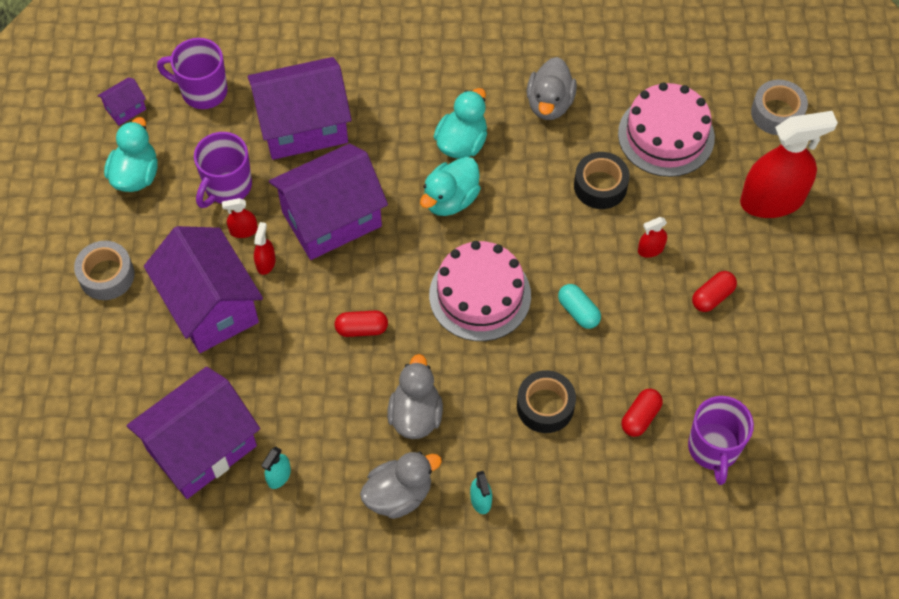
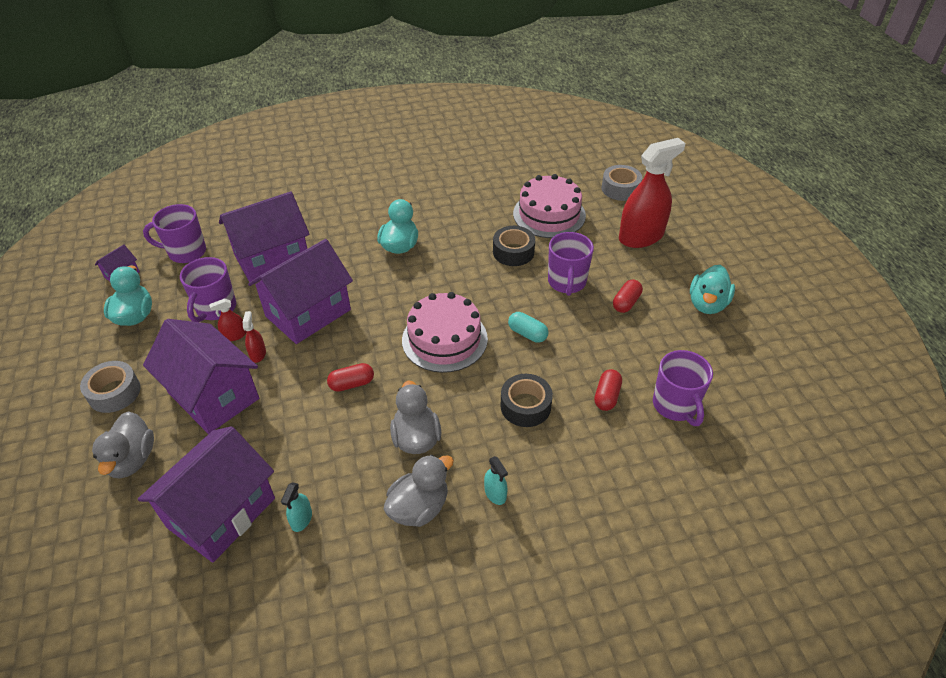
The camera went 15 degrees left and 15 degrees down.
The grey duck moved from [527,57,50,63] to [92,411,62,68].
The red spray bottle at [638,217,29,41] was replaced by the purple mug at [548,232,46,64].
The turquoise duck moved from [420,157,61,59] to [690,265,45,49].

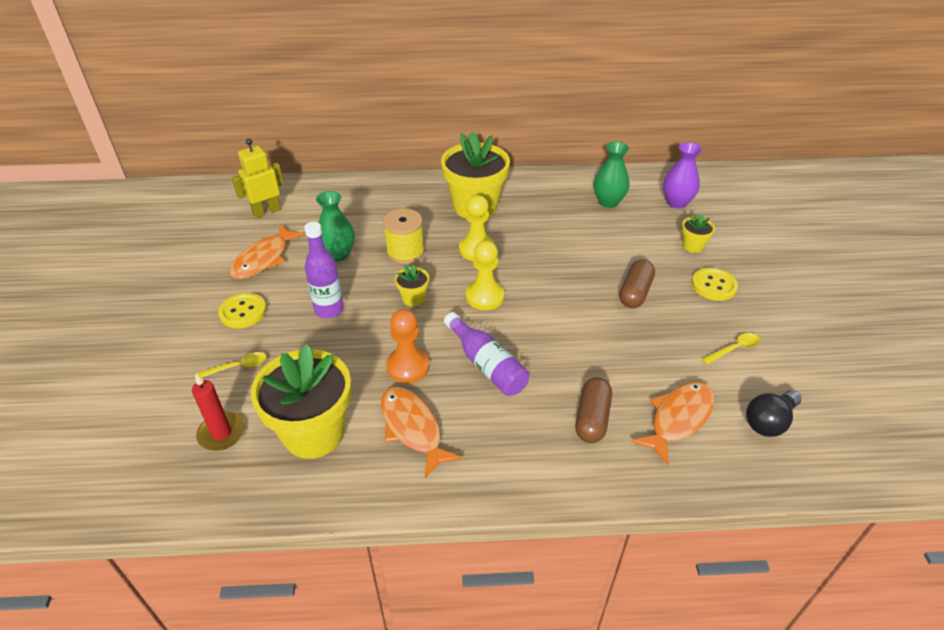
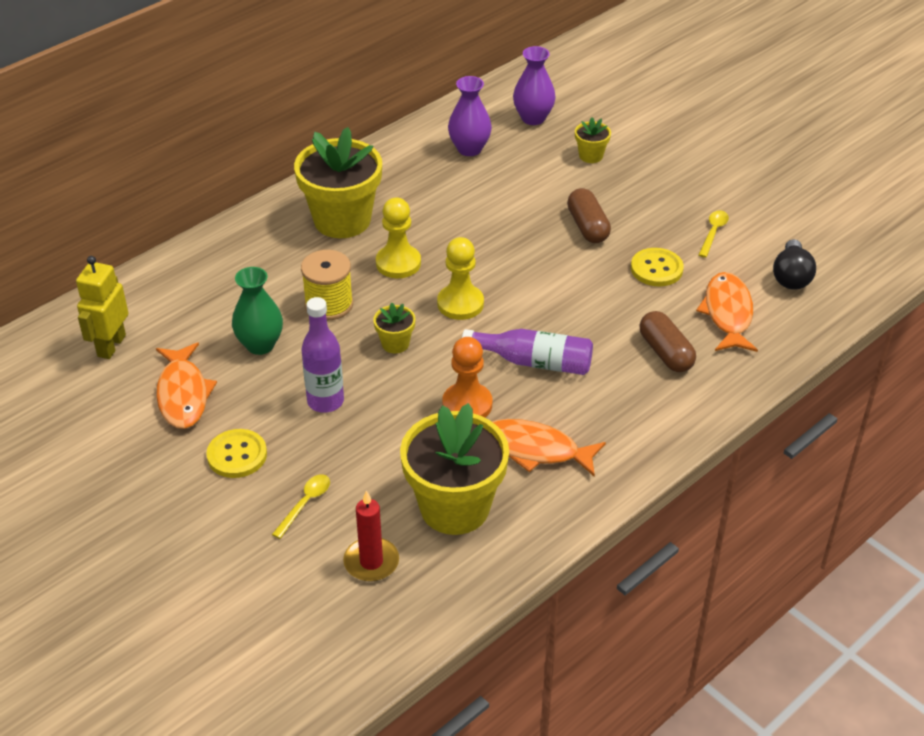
The camera went 40 degrees left and 0 degrees up.
The green vase at [594,142,35,66] became the purple vase at [448,76,44,80].
The yellow button moved from [692,268,46,33] to [631,248,53,38].

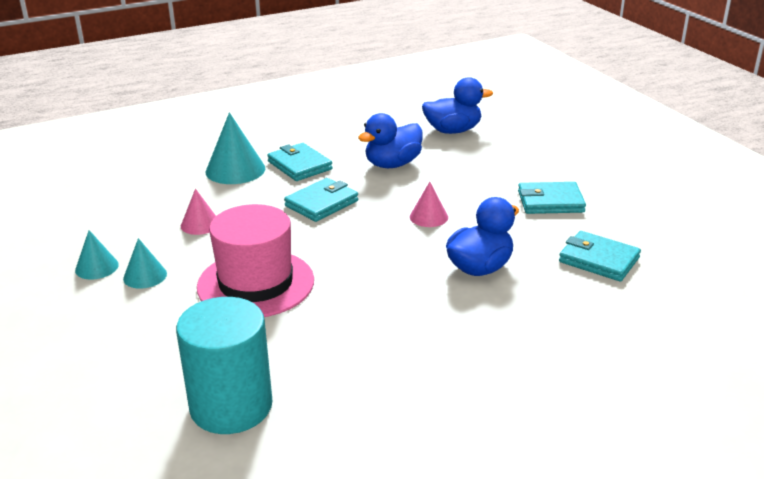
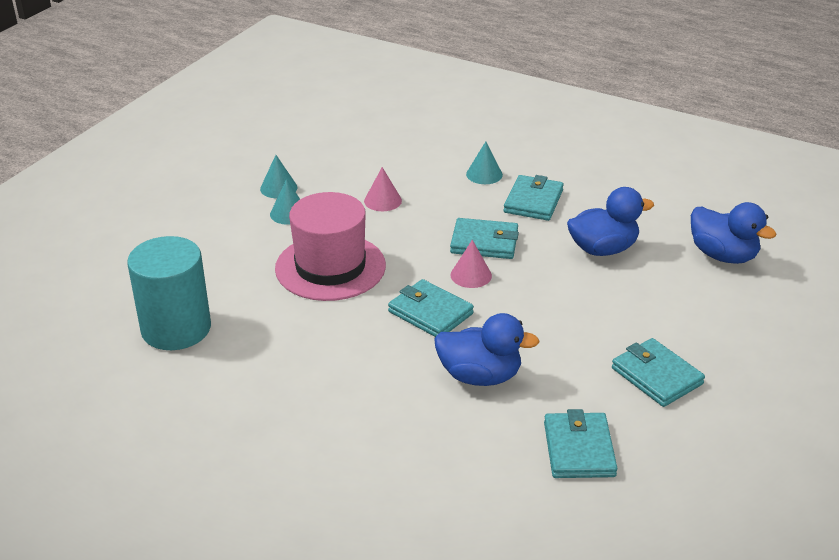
The camera went 55 degrees right and 5 degrees up.
The turquoise wallet at [388,279,86,58] appeared.
The pink cone moved from [410,182,38,45] to [450,240,42,48].
The turquoise cone at [206,112,59,72] changed to 0.59 times the size.
The blue duck at [358,113,65,55] turned 150 degrees clockwise.

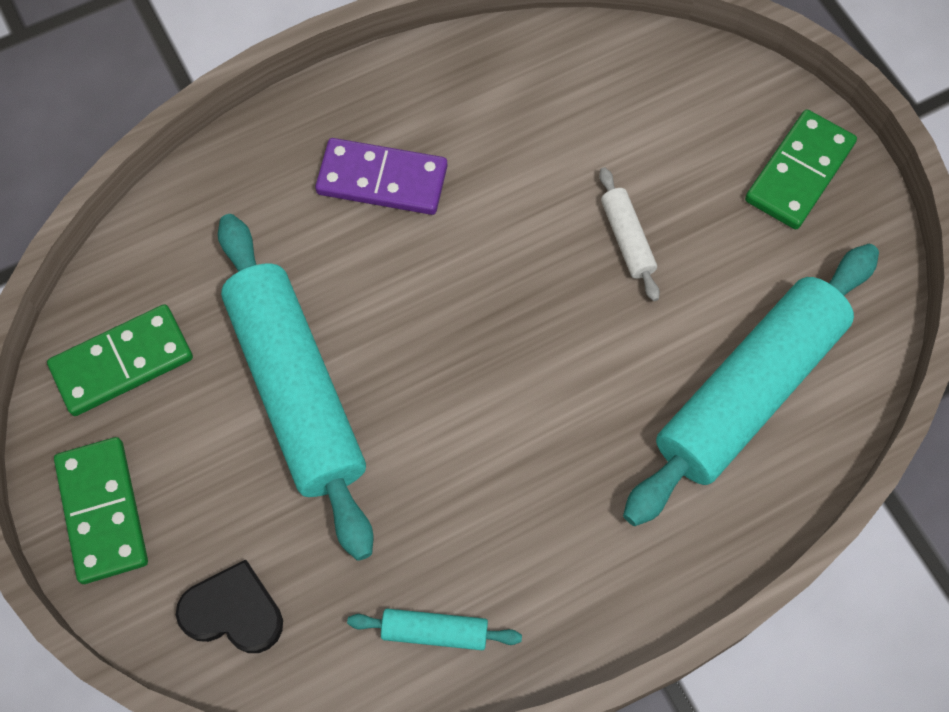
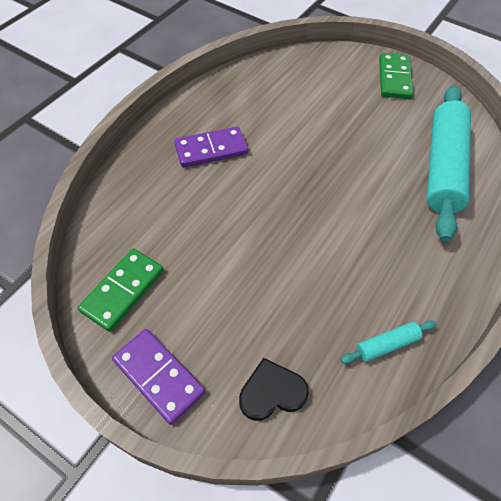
The camera went 30 degrees left and 10 degrees down.
The green domino at [54,437,94,147] became the purple domino at [112,329,93,96].
The turquoise rolling pin at [218,214,155,347] disappeared.
The white rolling pin at [599,167,61,134] disappeared.

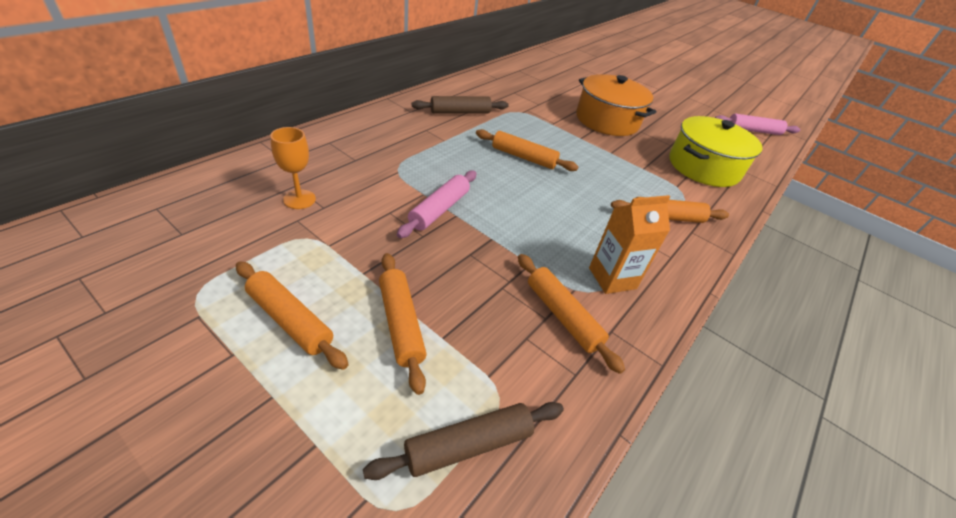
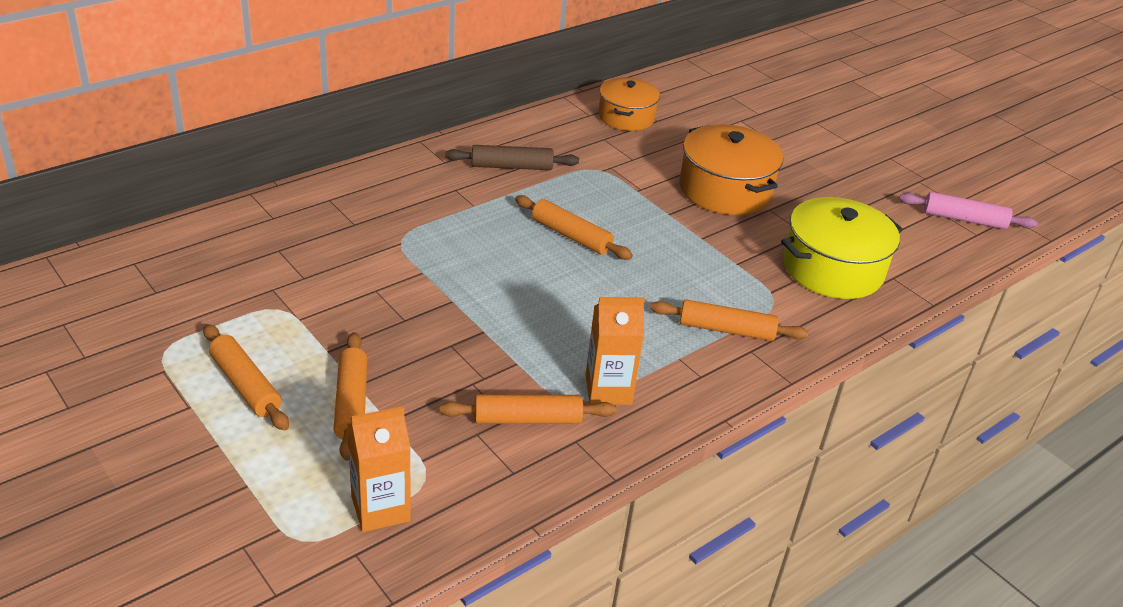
The camera went 15 degrees right and 5 degrees down.
The brown rolling pin at [363,402,201,78] was replaced by the orange carton at [347,406,64,126].
The orange rolling pin at [518,254,107,120] turned 75 degrees counterclockwise.
The orange pot at [598,77,62,54] appeared.
The orange goblet at [270,127,46,82] disappeared.
The pink rolling pin at [397,170,79,68] disappeared.

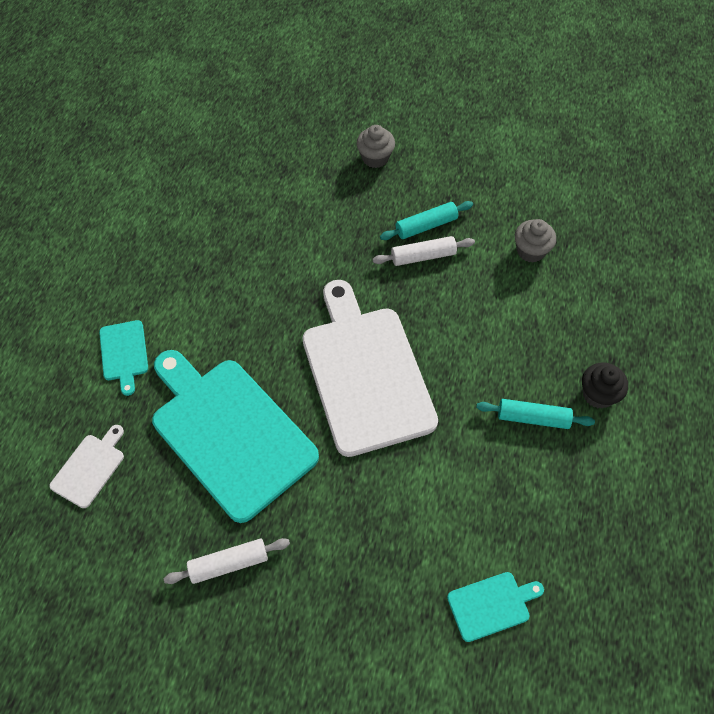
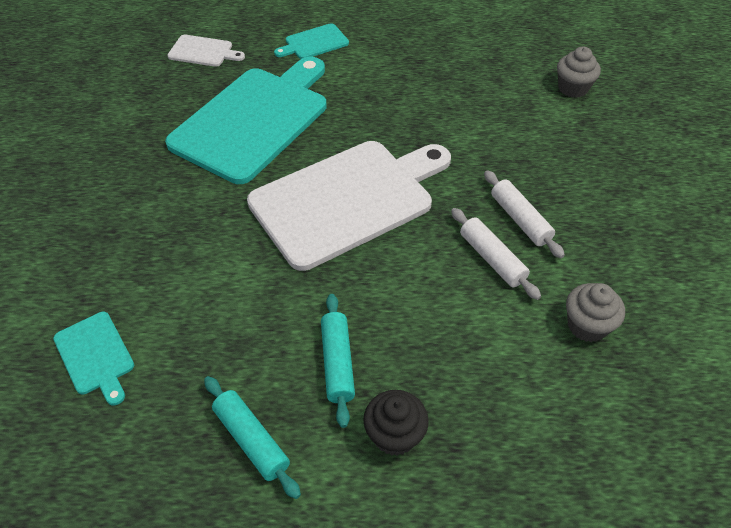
The camera went 75 degrees right and 10 degrees down.
The turquoise rolling pin moved from [380,201,93,39] to [204,376,97,123].
The white rolling pin moved from [164,538,126,46] to [451,208,90,92].
The grey cupcake moved from [356,125,39,43] to [557,47,44,51].

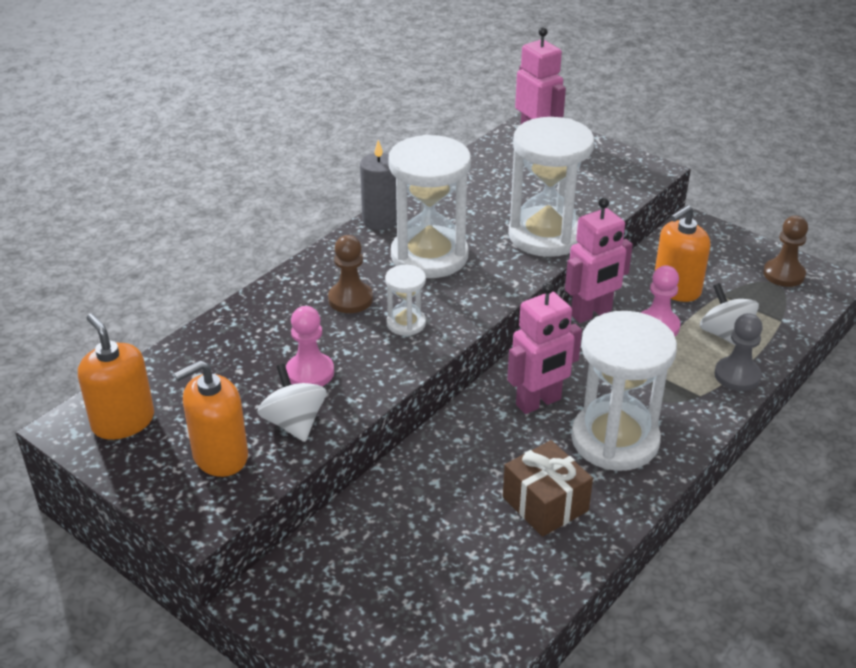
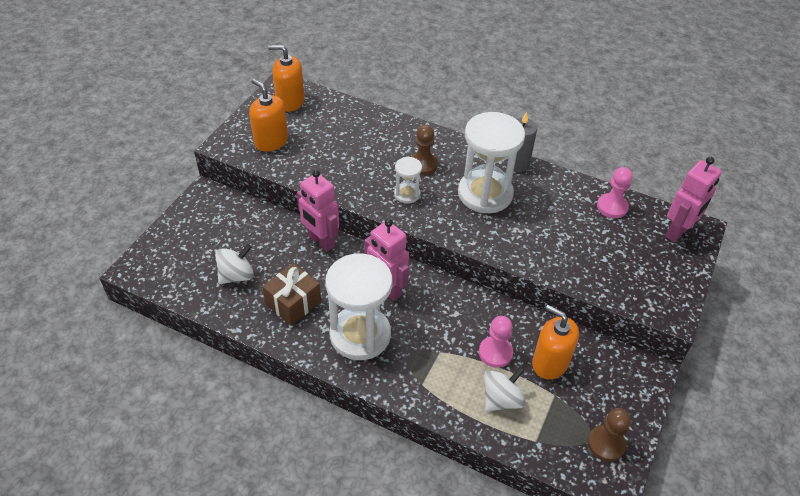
The camera went 75 degrees right and 10 degrees up.
The white spinning top moved from [257,364,70,78] to [215,244,39,40].
The orange soap dispenser at [78,314,76,126] turned 120 degrees counterclockwise.
The pink robot moved from [565,198,68,125] to [297,170,42,82].
The pink pawn moved from [286,306,48,80] to [597,167,36,51].
The white hourglass at [508,117,86,140] disappeared.
The grey pawn at [714,313,49,78] disappeared.

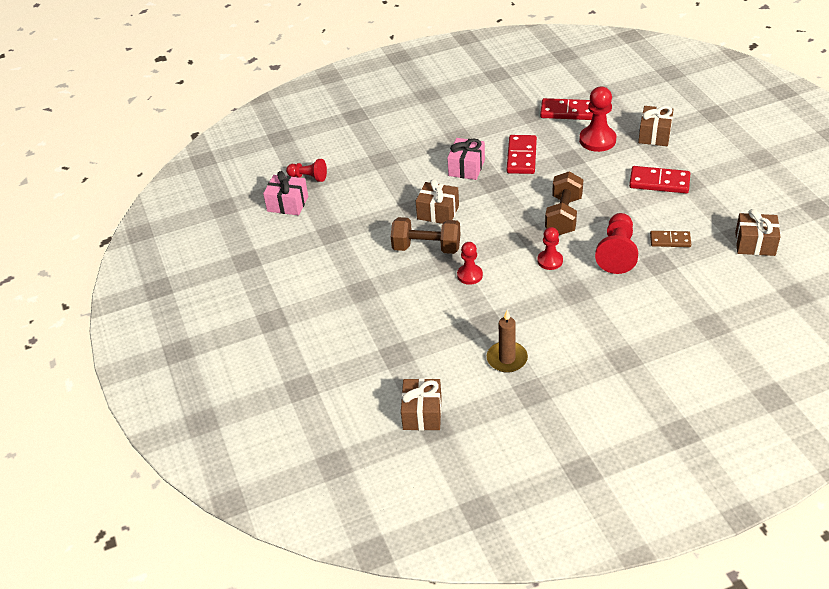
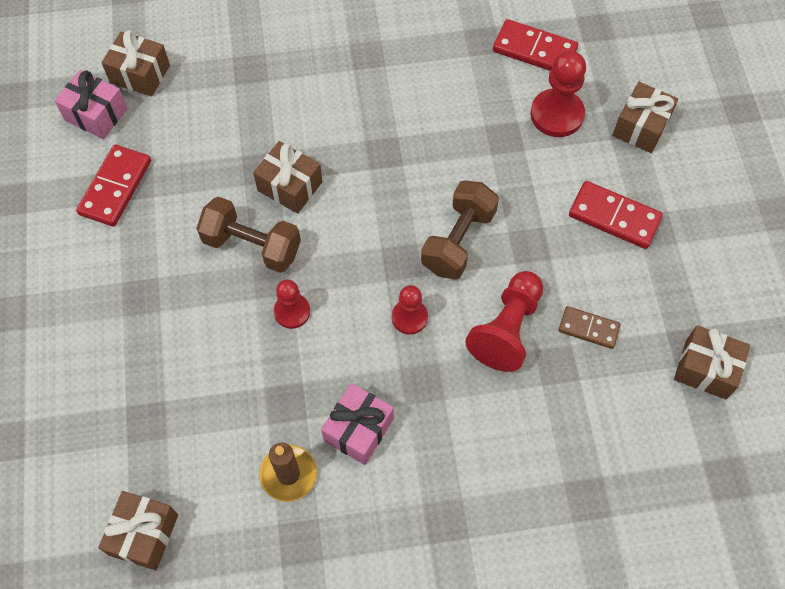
The camera went 10 degrees right and 20 degrees up.
The red domino moved from [507,135,30,39] to [76,145,75,82].
The red pawn at [286,159,41,23] was replaced by the brown gift at [102,30,68,66].
The pink gift moved from [447,138,38,42] to [321,383,73,82].

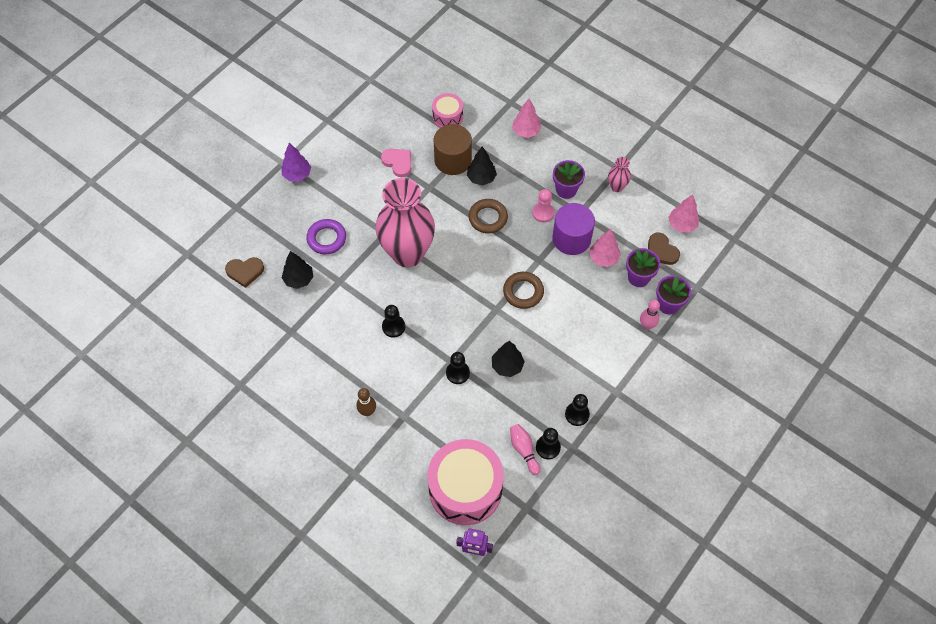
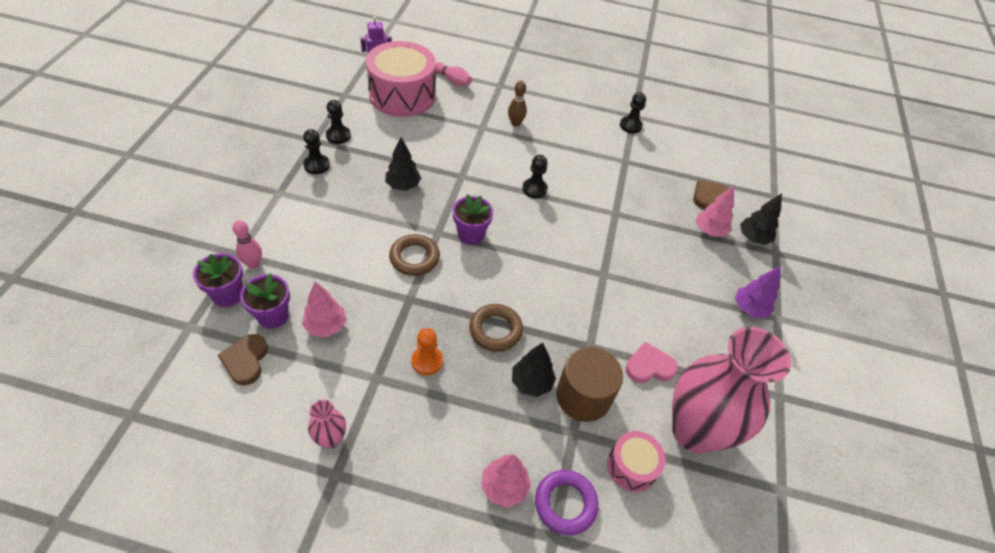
The camera went 150 degrees right and 10 degrees down.
The brown heart at [648,233,32,32] turned 120 degrees counterclockwise.
The pink pawn at [532,189,22,33] became the orange pawn at [411,328,32,47].
The pink bowling pin moved from [510,424,31,51] to [436,62,36,24].
The purple flower pot moved from [553,160,32,39] to [453,194,40,51].
The purple ring moved from [306,219,40,35] to [535,470,64,65].
The black pawn moved from [446,352,24,32] to [620,92,26,42].
The pink heart at [381,149,30,28] turned 150 degrees clockwise.
The pink vase moved from [375,178,60,89] to [672,327,119,126].
The pink tree moved from [668,194,31,38] to [695,186,39,51].
The black tree moved from [282,251,32,38] to [740,193,42,52].
The purple cylinder at [552,203,43,52] disappeared.

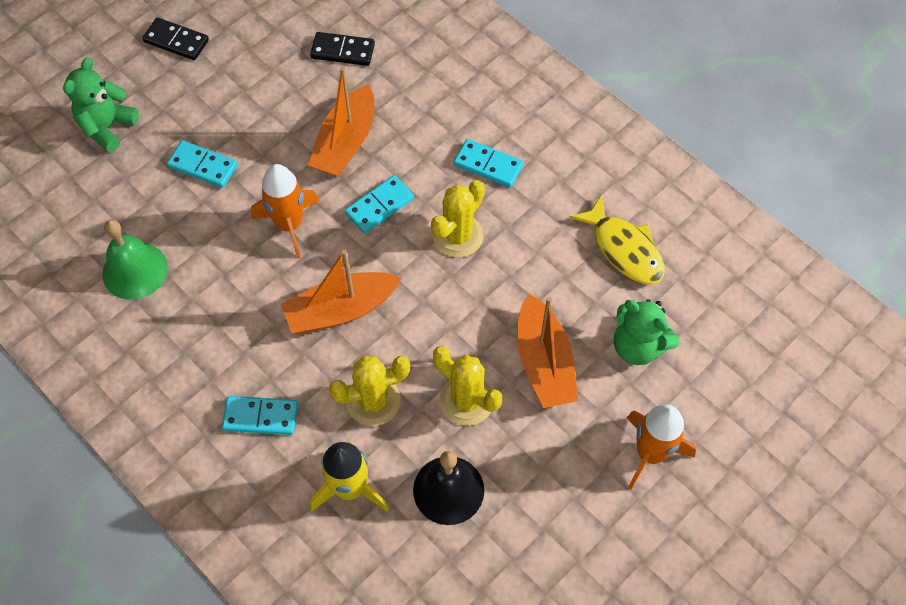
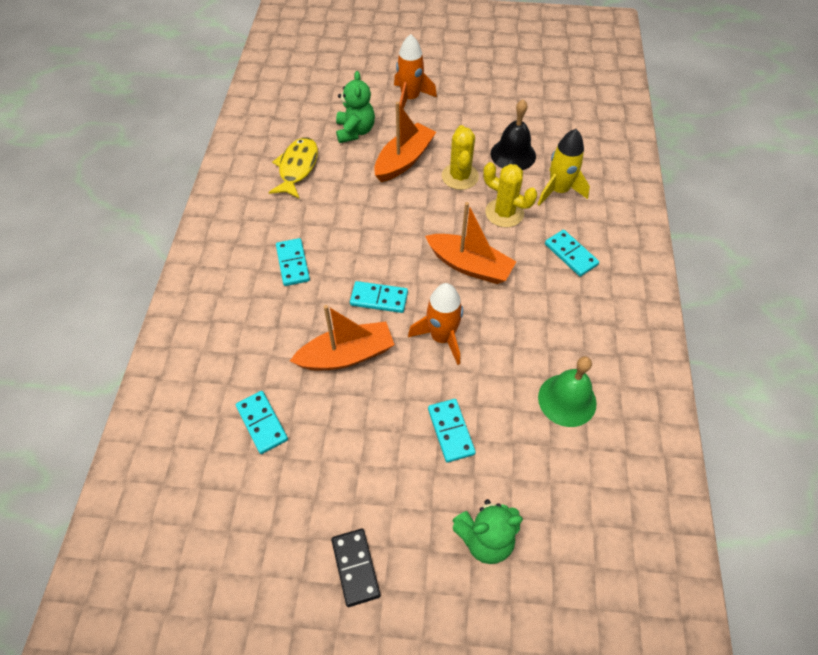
The camera went 130 degrees left and 5 degrees down.
The black domino at [310,32,65,34] became the turquoise domino at [236,391,52,63].
The yellow cactus at [431,180,54,78] disappeared.

